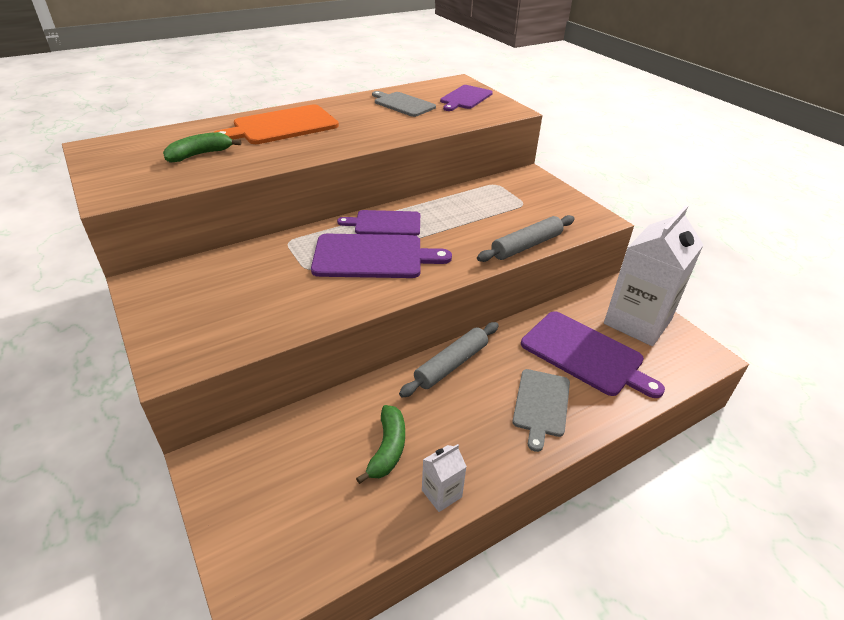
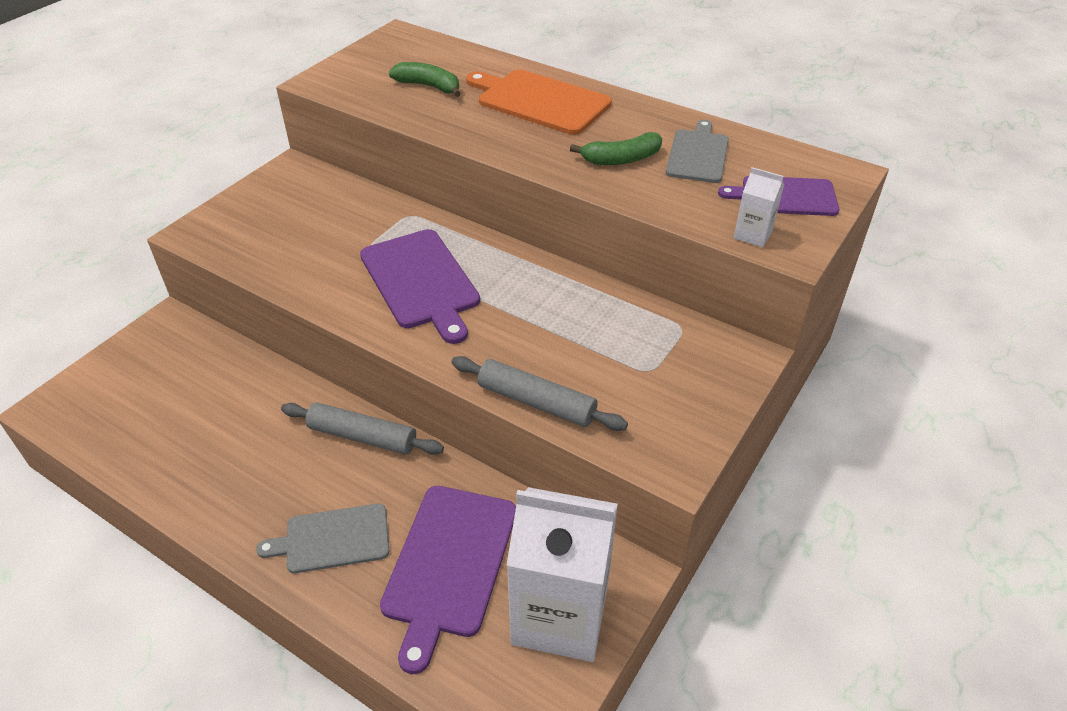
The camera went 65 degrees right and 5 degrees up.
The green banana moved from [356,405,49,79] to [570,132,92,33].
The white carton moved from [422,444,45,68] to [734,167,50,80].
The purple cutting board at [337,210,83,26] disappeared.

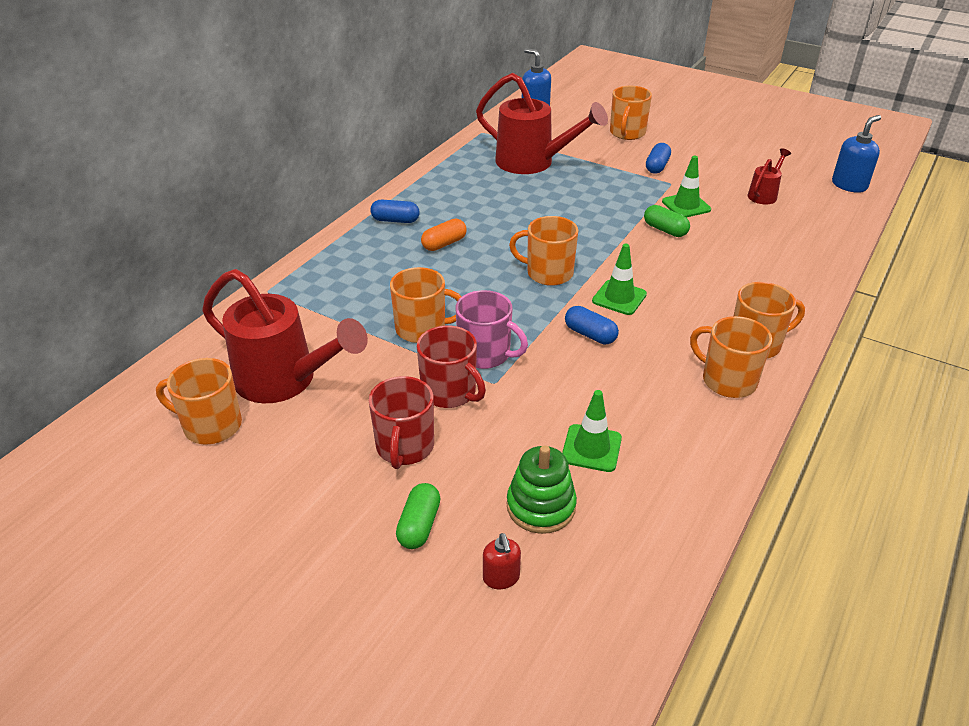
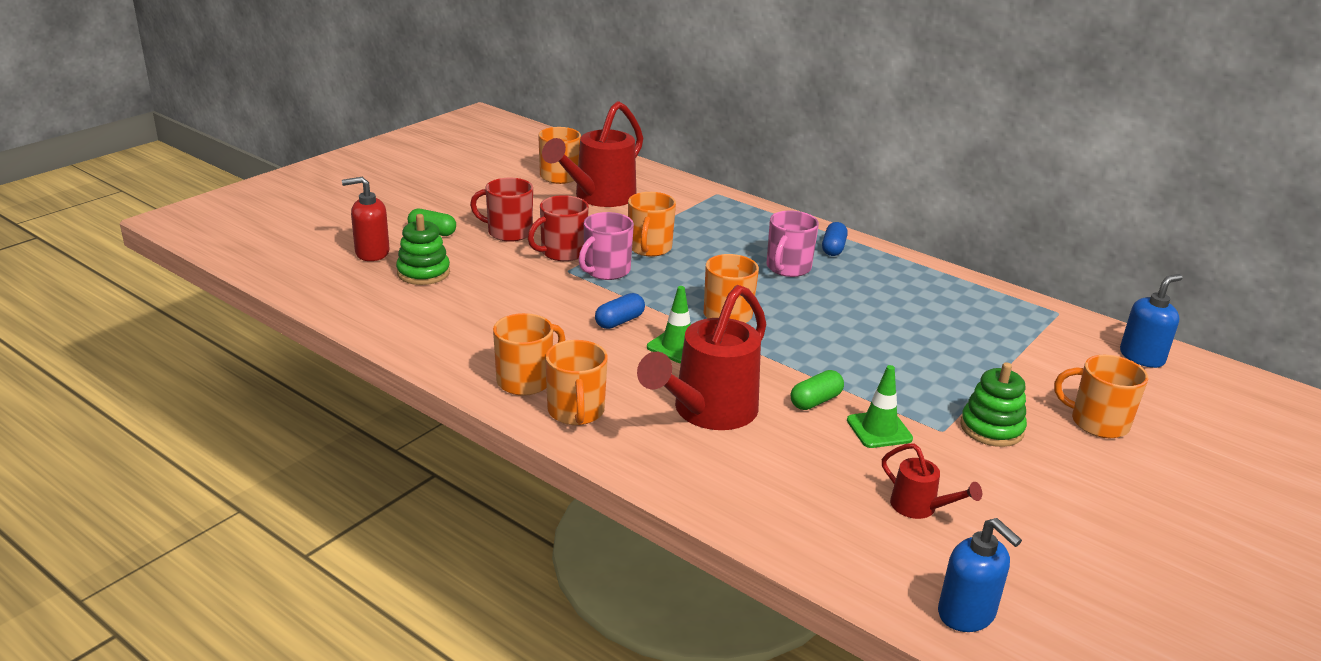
The camera went 95 degrees right and 10 degrees down.
The red soap dispenser at [483,533,38,56] changed to 1.65 times the size.
The red watering can moved from [476,73,132,101] to [637,285,129,145].
The orange capsule at [421,219,46,32] was replaced by the pink mug at [766,211,53,66].
The blue capsule at [646,143,25,31] was replaced by the green stacking toy at [960,362,67,85].
The green traffic cone at [562,390,60,82] disappeared.

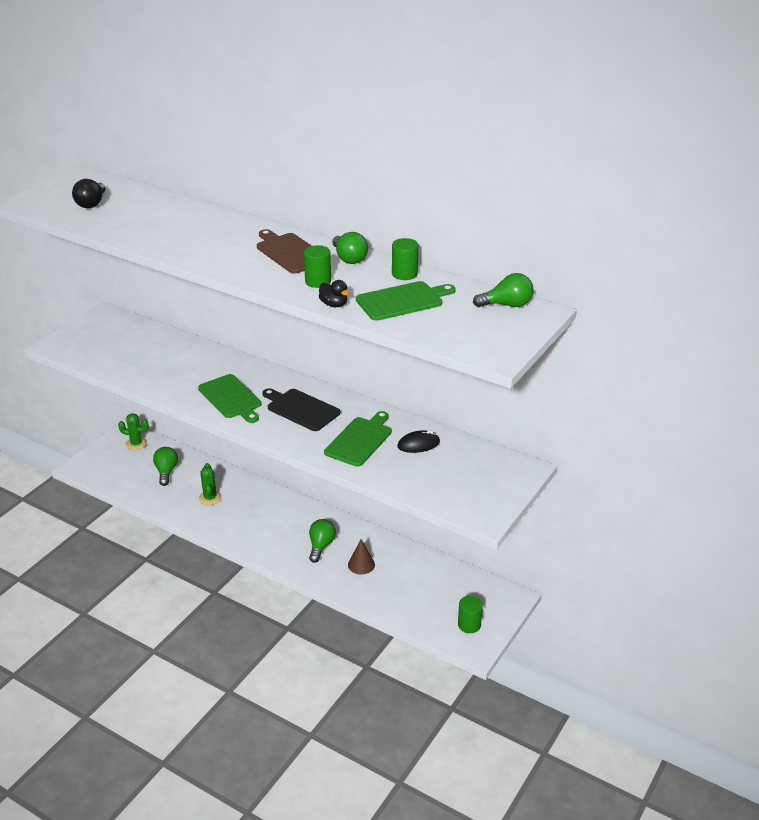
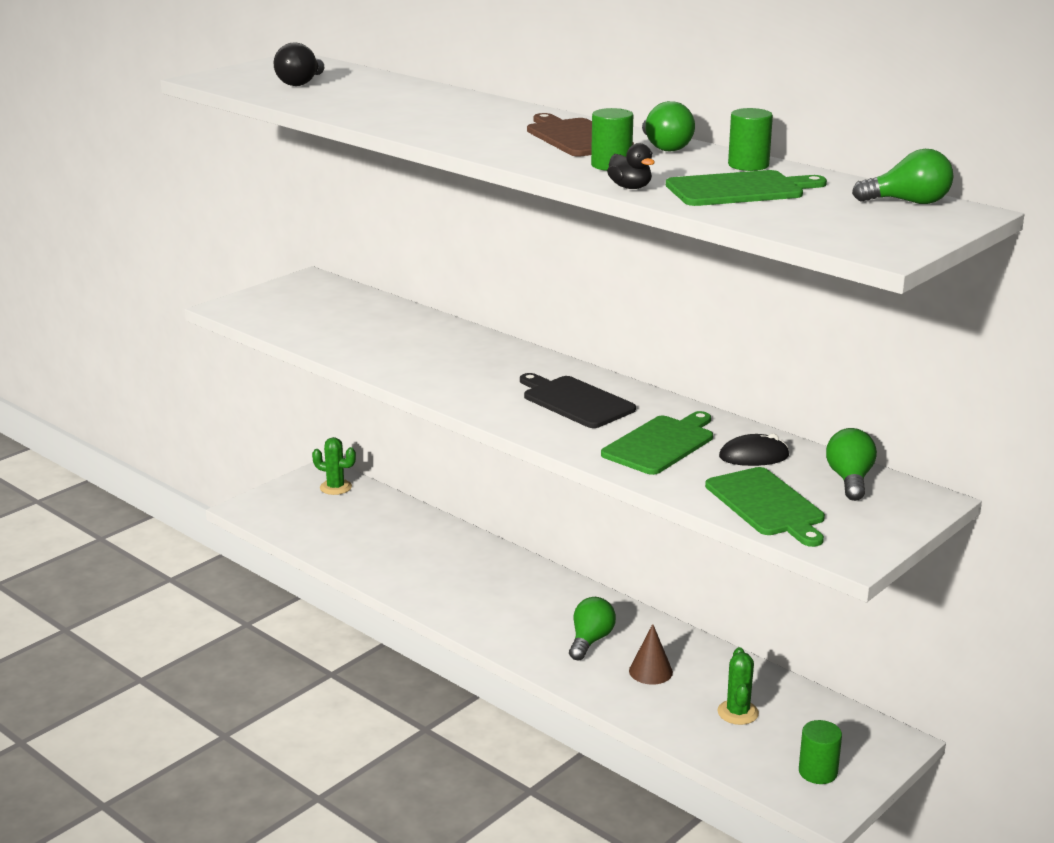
The camera went 10 degrees right and 10 degrees down.
The green cutting board moved from [198,374,64,49] to [705,467,120,80].
The green cactus moved from [199,463,23,42] to [718,647,41,78].
The green light bulb moved from [153,447,25,39] to [826,428,51,73].

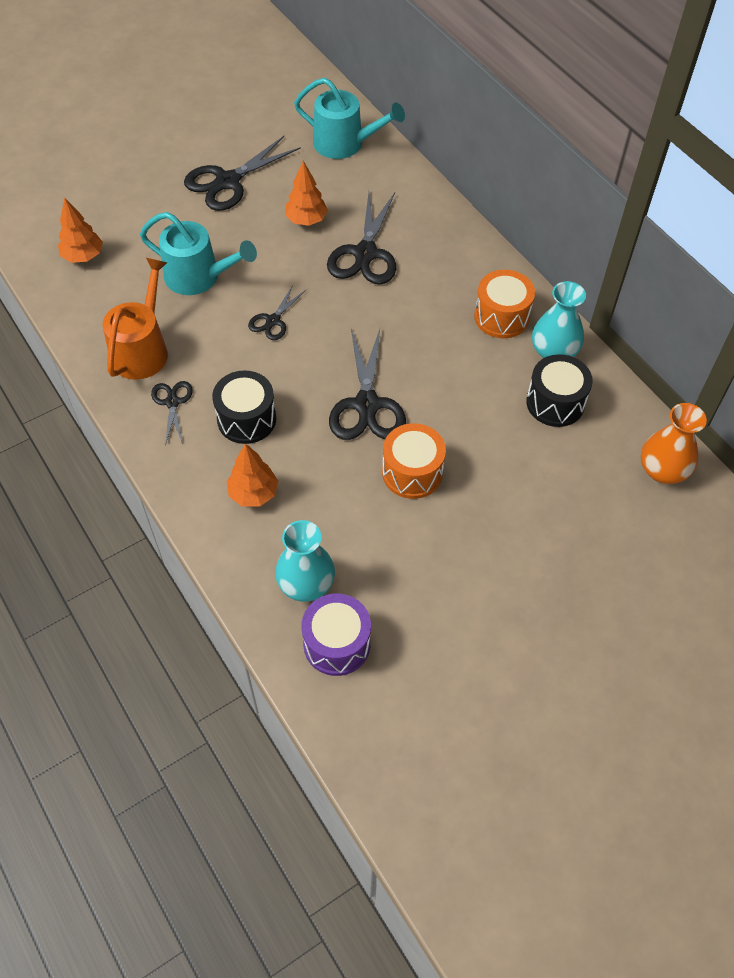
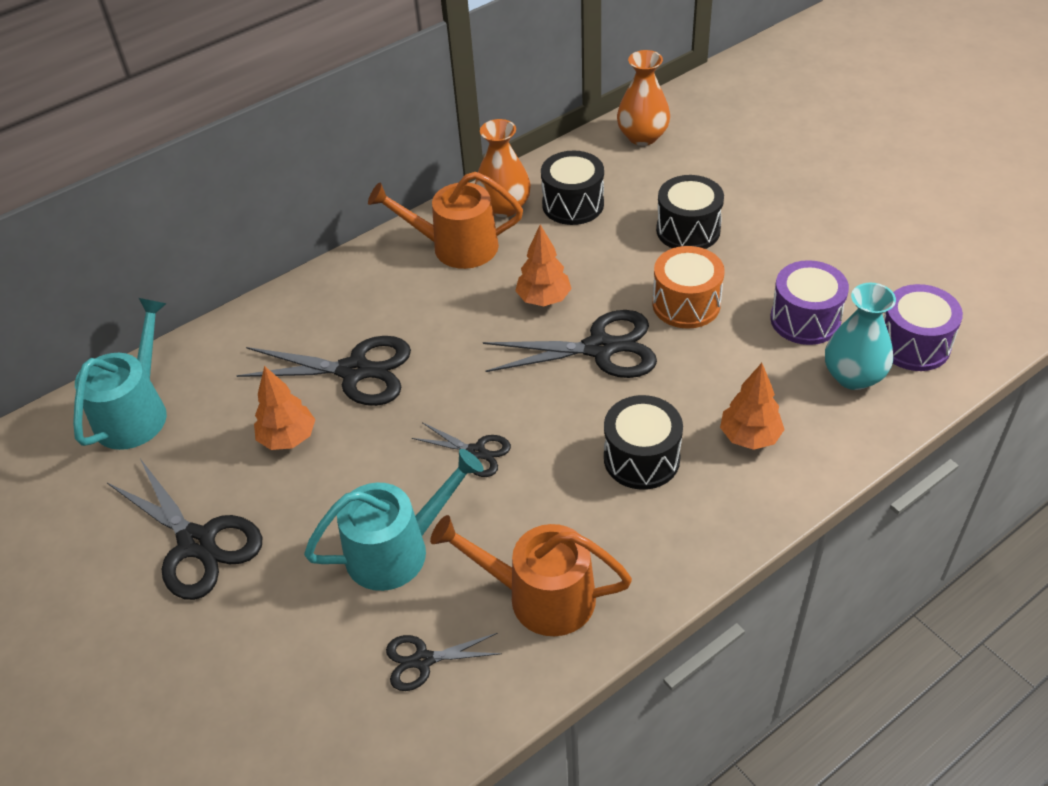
The camera went 90 degrees left and 10 degrees down.
The turquoise watering can at [140,212,117,83] turned 45 degrees clockwise.
The orange drum at [474,270,61,68] was replaced by the orange watering can at [368,172,155,97].
The black scissors moved from [151,381,42,65] to [386,633,116,58].
The turquoise vase at [532,281,54,77] became the orange vase at [475,119,56,98].
The orange tree moved from [58,198,45,65] to [515,225,57,81].
The black drum at [656,175,68,74] appeared.
The purple drum at [770,260,79,85] appeared.

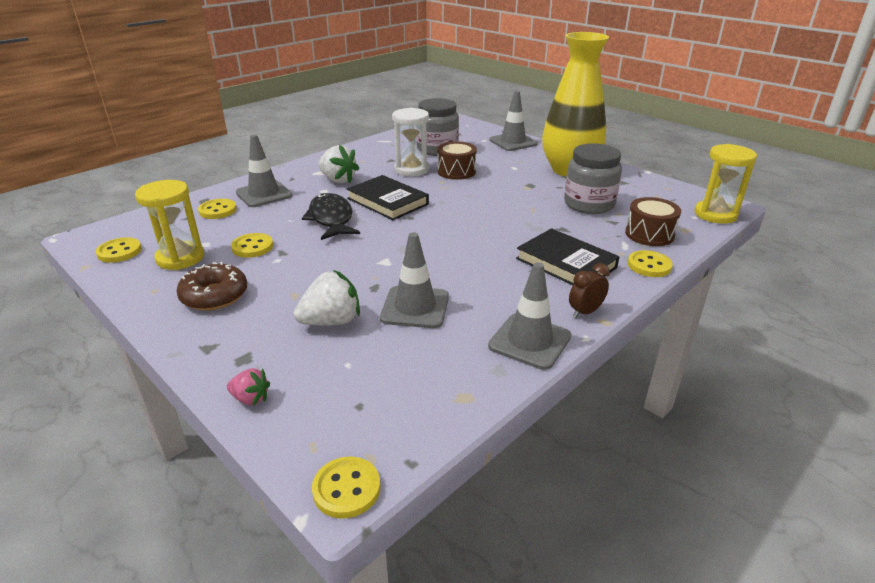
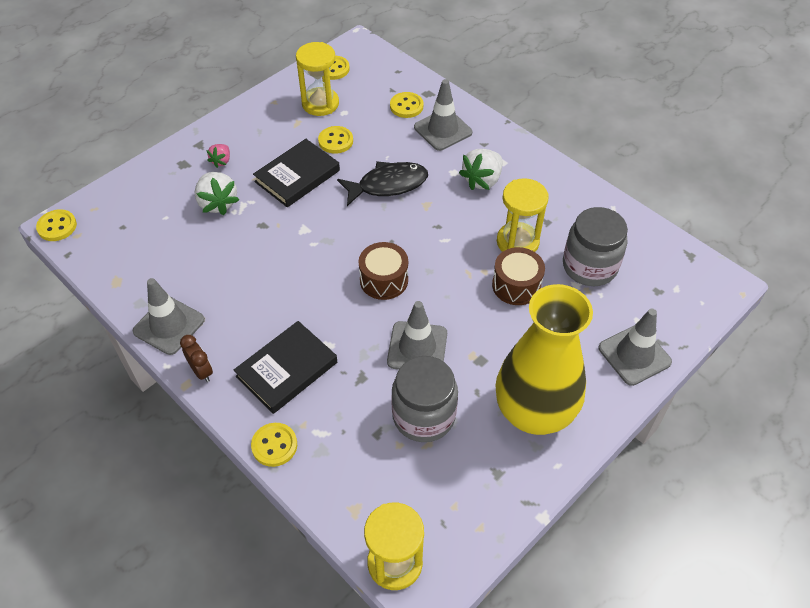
The camera went 90 degrees right and 20 degrees up.
The pink strawberry moved from [227,368,43,37] to [206,144,24,24].
The black book moved from [347,175,82,45] to [253,139,87,68].
The brown drum moved from [625,197,56,49] to [359,242,49,58].
The grey traffic cone moved from [380,232,69,96] to [387,301,60,69].
The white hourglass at [392,108,37,68] became the yellow hourglass at [497,178,52,74].
The brown donut at [177,262,70,48] disappeared.

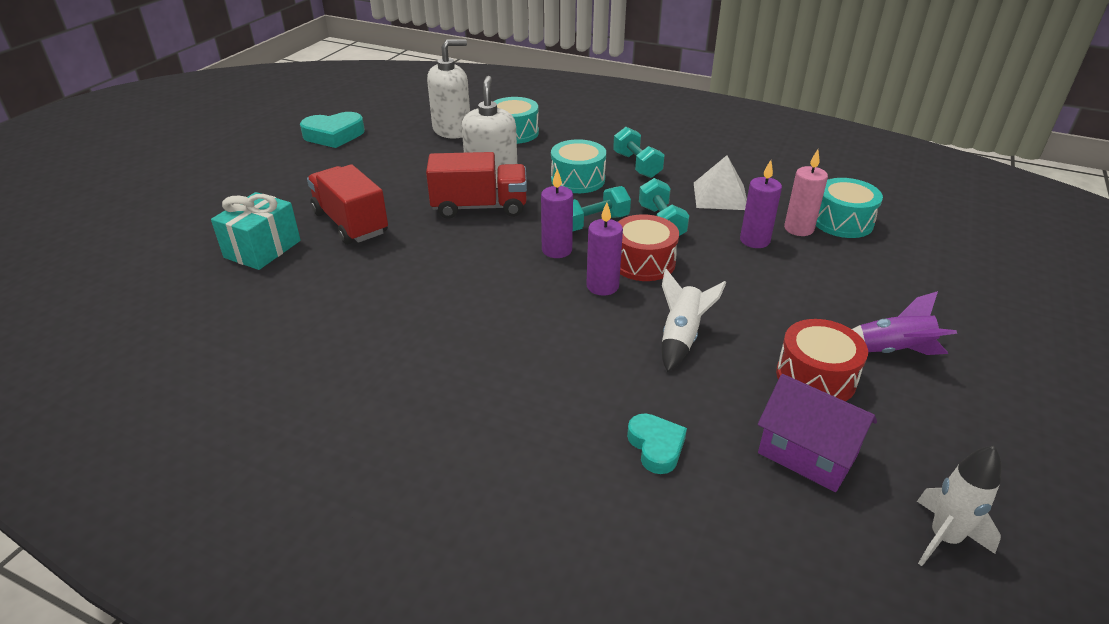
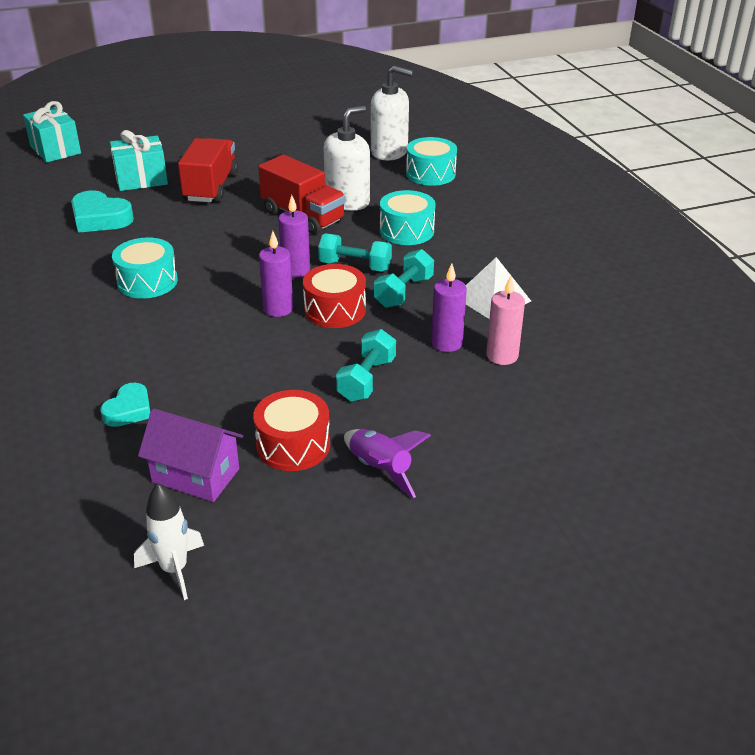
The camera went 45 degrees right and 0 degrees up.
The turquoise gift at [23,101,58,61] appeared.
The turquoise heart moved from [300,112,65,36] to [71,190,63,43].
The turquoise drum moved from [816,178,67,60] to [112,237,66,61].
The purple house at [758,374,119,118] turned 60 degrees counterclockwise.
The turquoise dumbbell moved from [613,127,51,51] to [336,329,60,73].
The white rocket at [662,269,64,103] disappeared.

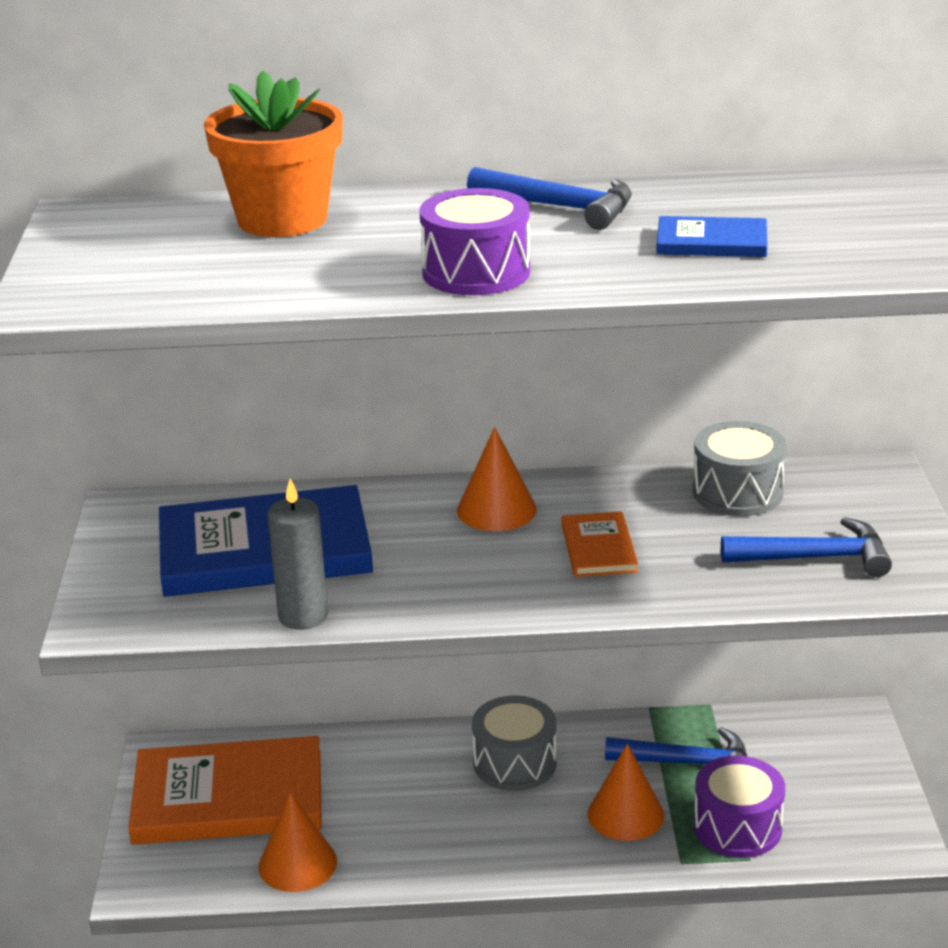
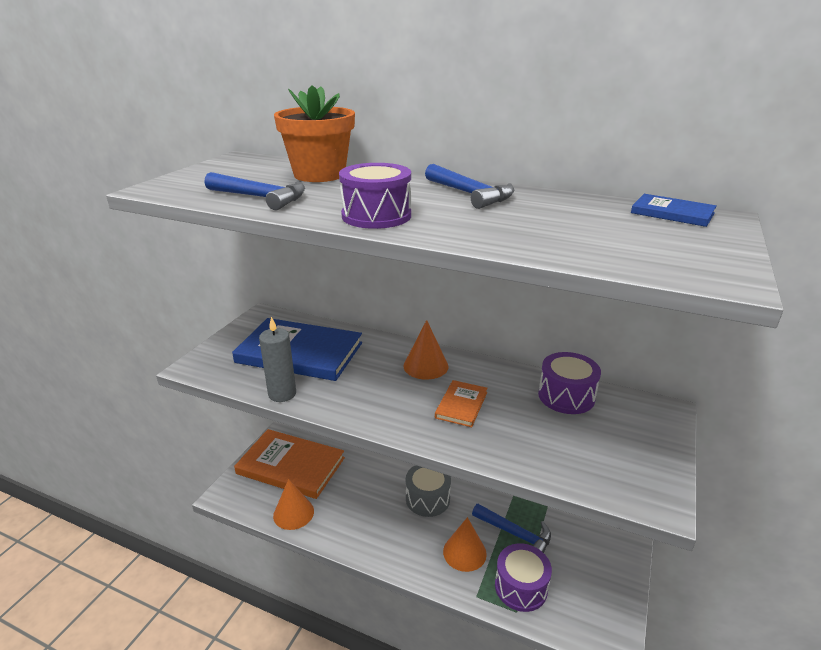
The camera went 25 degrees right and 0 degrees up.
The blue hammer moved from [721,517,171,60] to [204,172,101,38].
The grey drum at [693,421,94,95] became the purple drum at [538,352,63,62].
The blue book moved from [656,216,112,41] to [631,194,86,33].

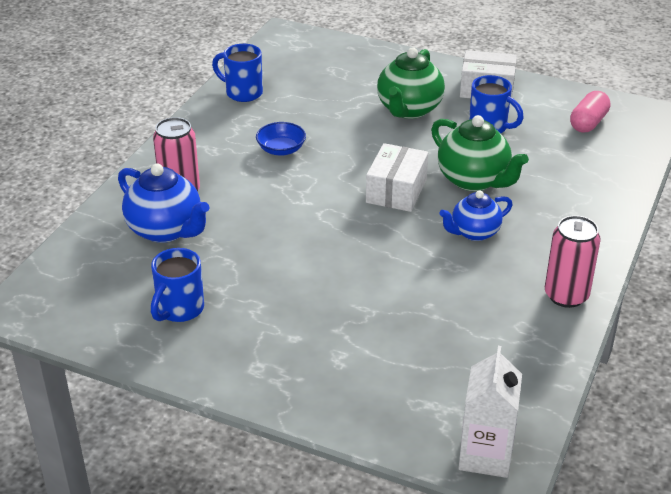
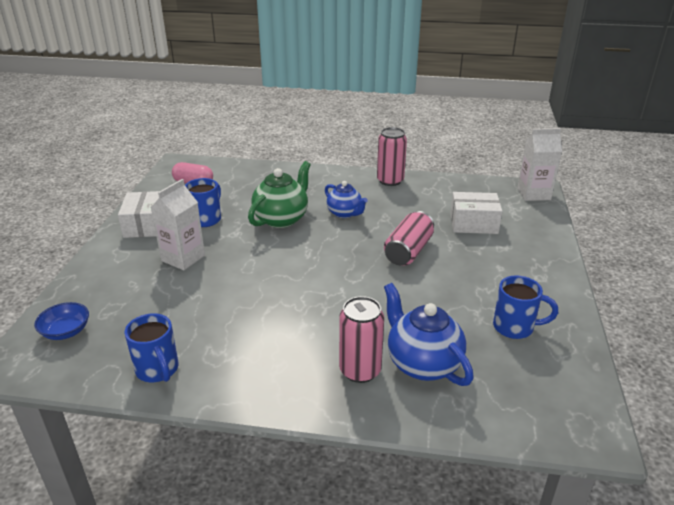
The camera went 105 degrees left and 5 degrees down.
The blue bowl moved from [256,122,50,34] to [34,302,55,38].
The blue mug at [212,44,51,58] turned 45 degrees counterclockwise.
The green teapot at [377,48,68,71] was replaced by the white carton at [151,179,54,91].
The pink can at [384,211,50,55] appeared.
The blue teapot at [118,164,92,79] turned 60 degrees counterclockwise.
The white box moved from [366,143,62,69] to [450,192,53,42].

